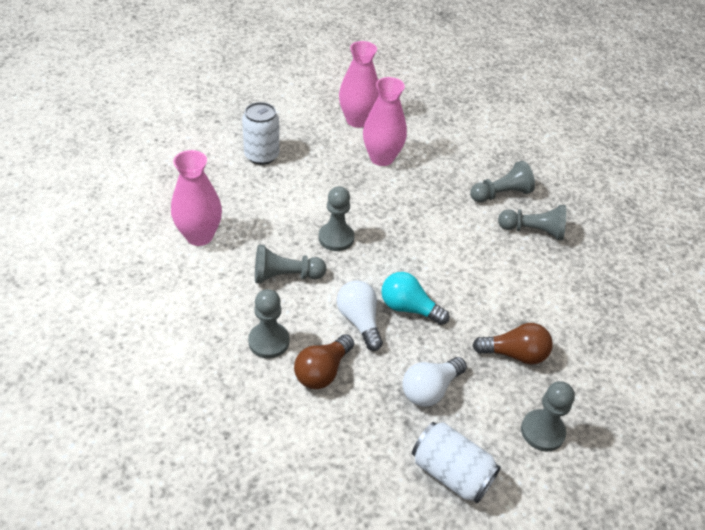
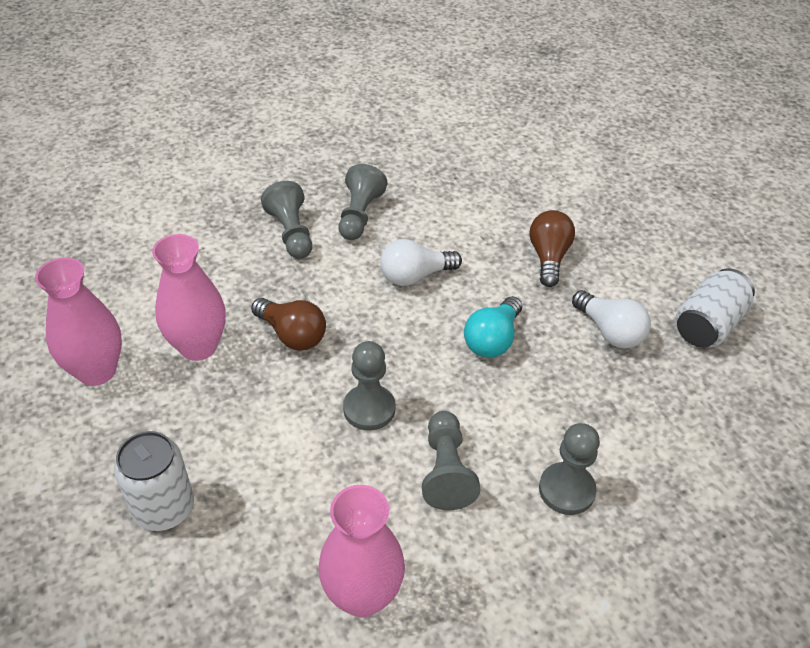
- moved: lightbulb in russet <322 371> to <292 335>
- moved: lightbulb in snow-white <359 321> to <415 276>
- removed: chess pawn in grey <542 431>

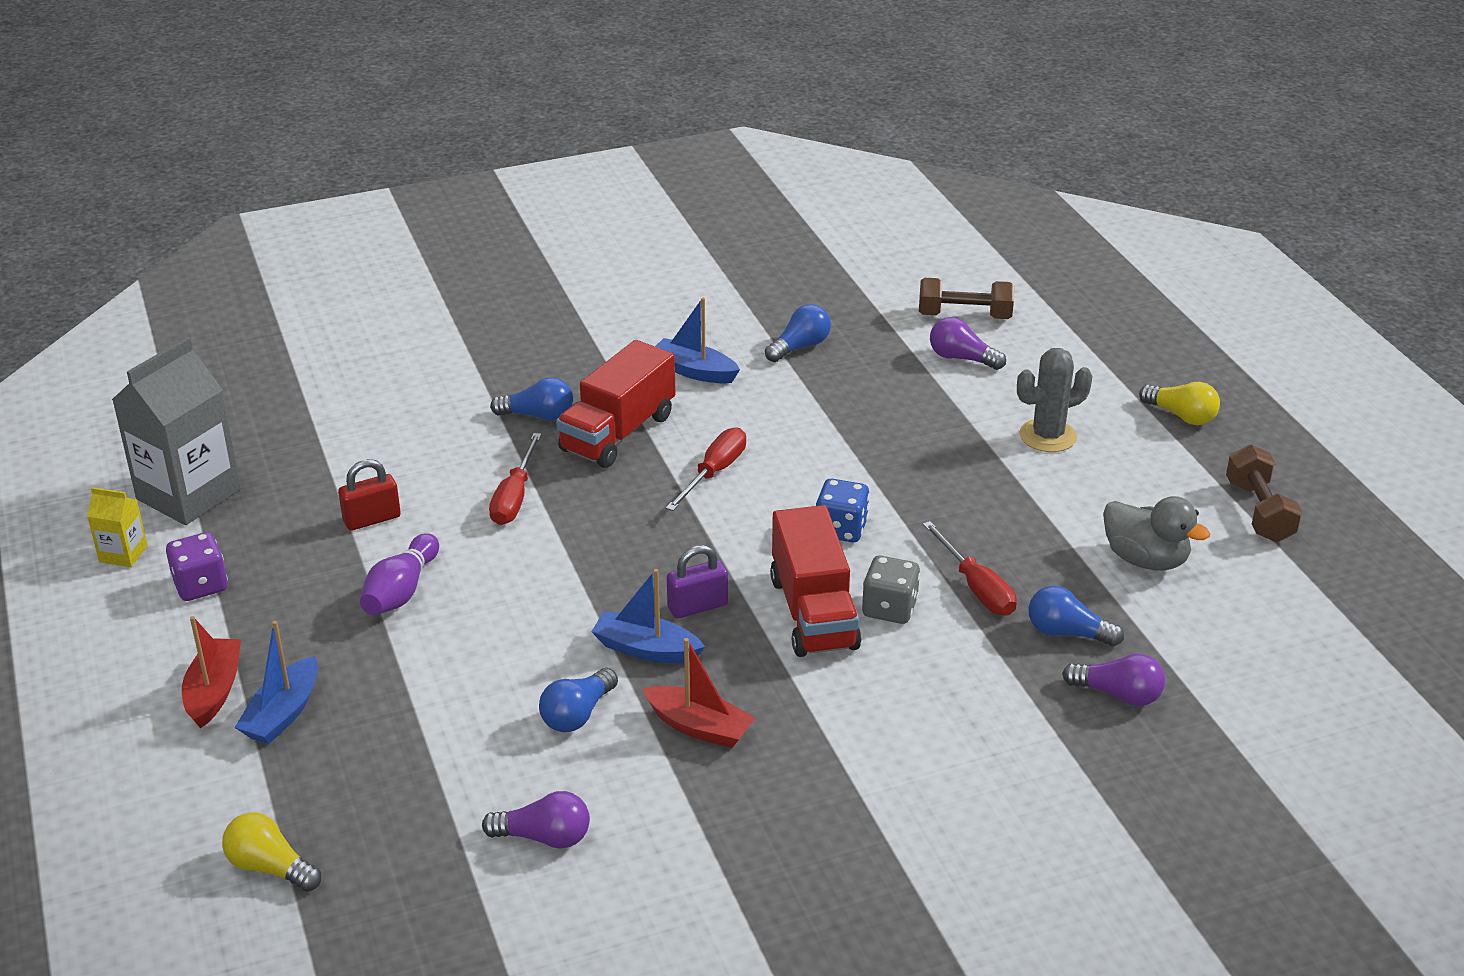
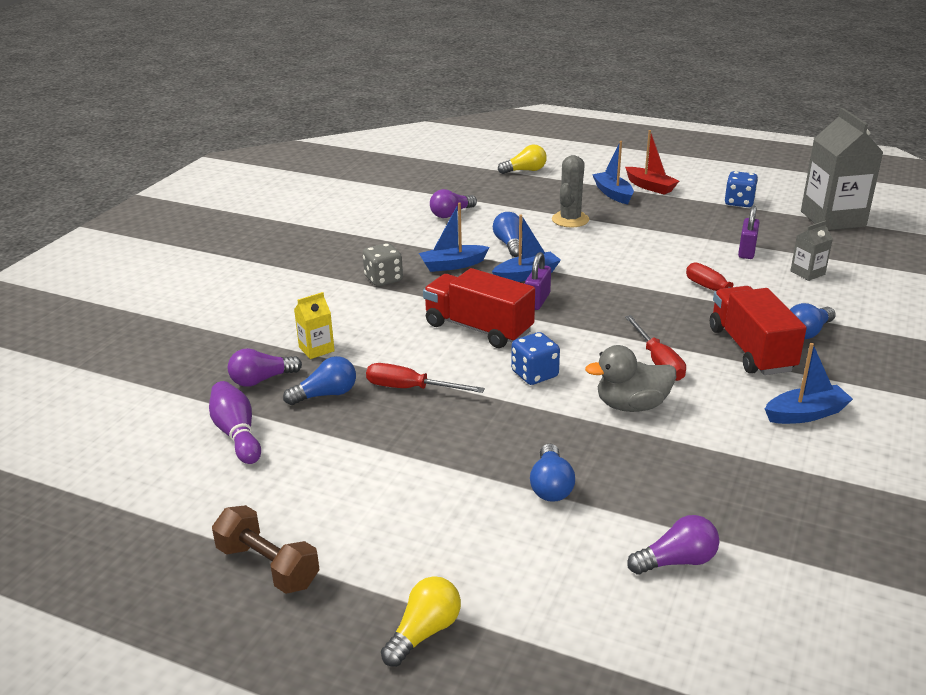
- moved: tenpin in violet <401 591> to <237 434>
- moved: carton in yellow <123 554> to <316 349>
- moved: dice in grey <889 608> to <383 279>
- turned: lightbulb in yellow <1181 416> = <424 632> 135 degrees clockwise
- recoloured: boat in scarlet <699 727> to boat in cobalt <452 265>
- moved: lightbulb in cobalt <800 347> to <551 486>
- moved: prickly plant in grey <1048 436> to <570 219>
- moved: duck in grey <1145 559> to <631 405>
- recoloured: dice in violet <201 585> to dice in cobalt <739 202>
- recoloured: padlock in scarlet <372 519> to padlock in violet <746 251>
- added: carton in grey <807 273>
- removed: dumbbell in russet <964 316>

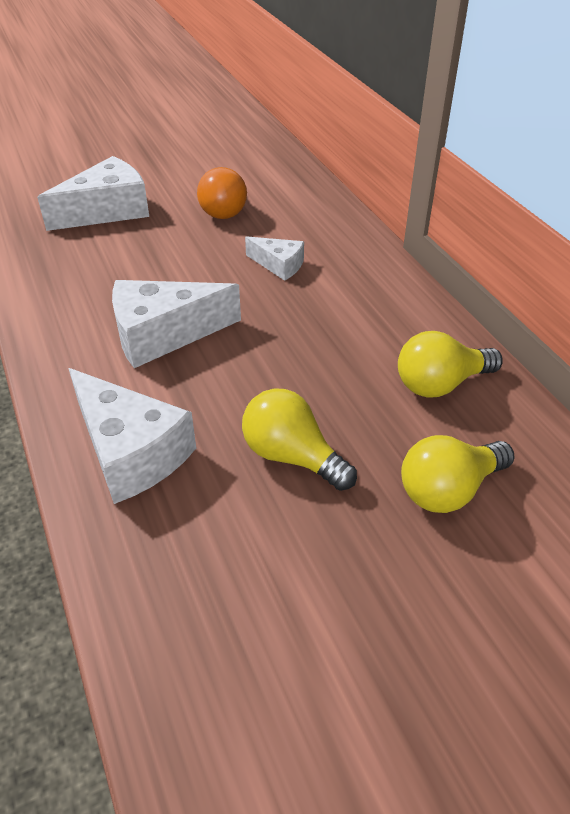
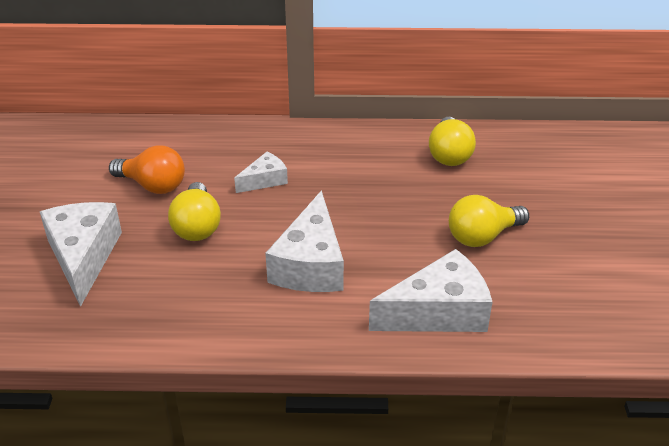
- moved: lightbulb in yellow <448 490> to <197 226>

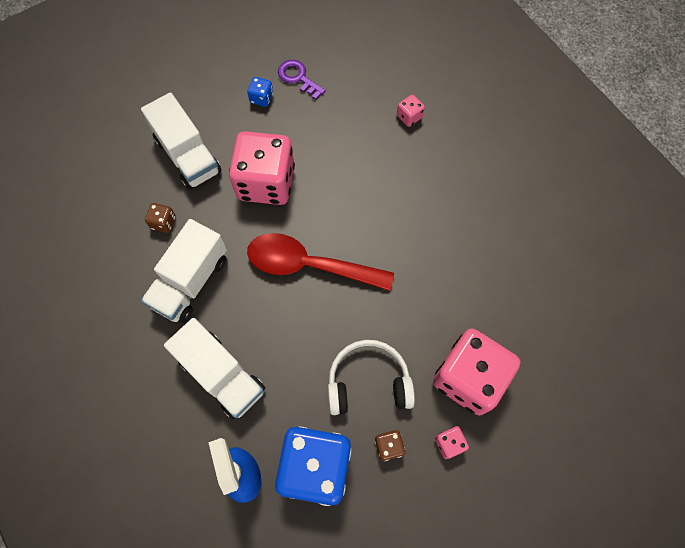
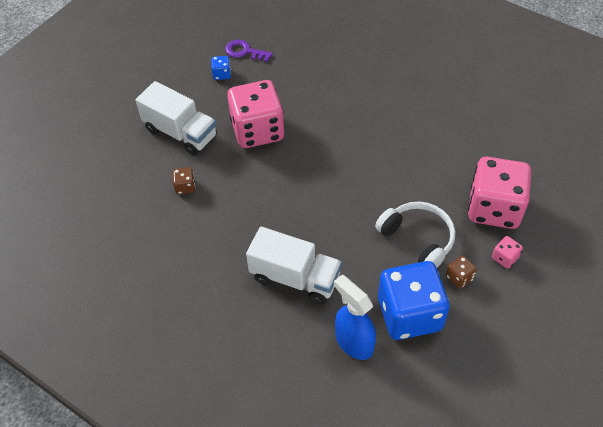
- turned: over-ear headphones in snow-white <368 382> = <418 239> 75 degrees clockwise
- removed: lorry in snow-white <191 281>
- removed: tablespoon in scarlet <309 265>
- removed: dice in rosy <409 117>

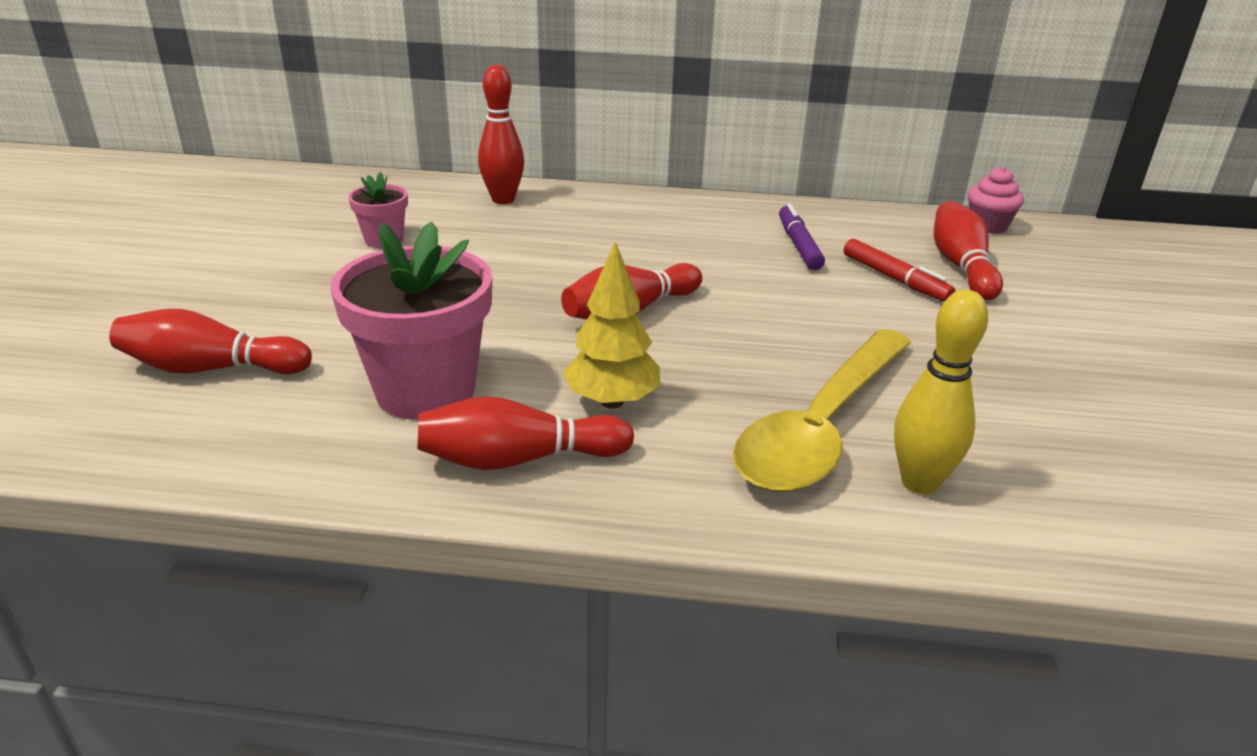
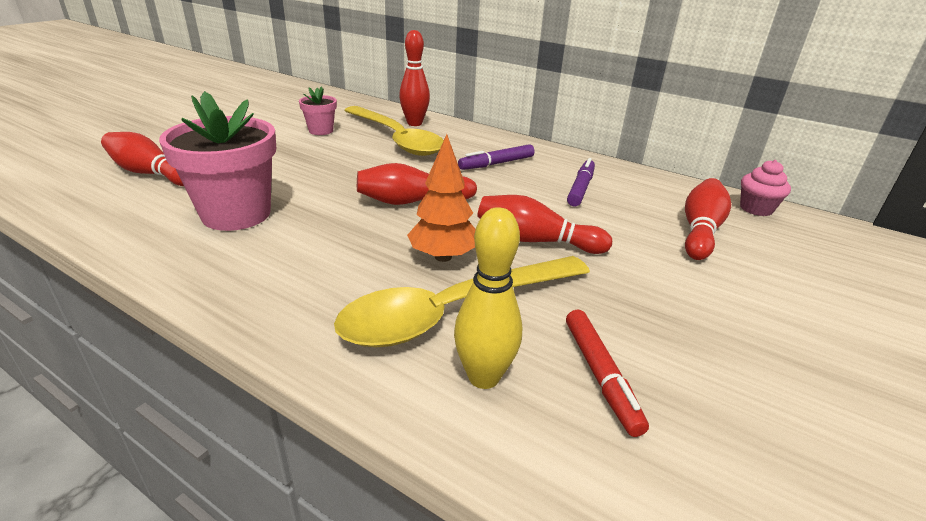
- added: tablespoon in yellow <396 139>
- added: toy tree in bright orange <443 256>
- added: marker pen in violet <496 163>
- moved: tenpin in scarlet <518 459> to <535 241>
- moved: marker pen in scarlet <895 279> to <600 376>
- removed: toy tree in yellow <612 401>

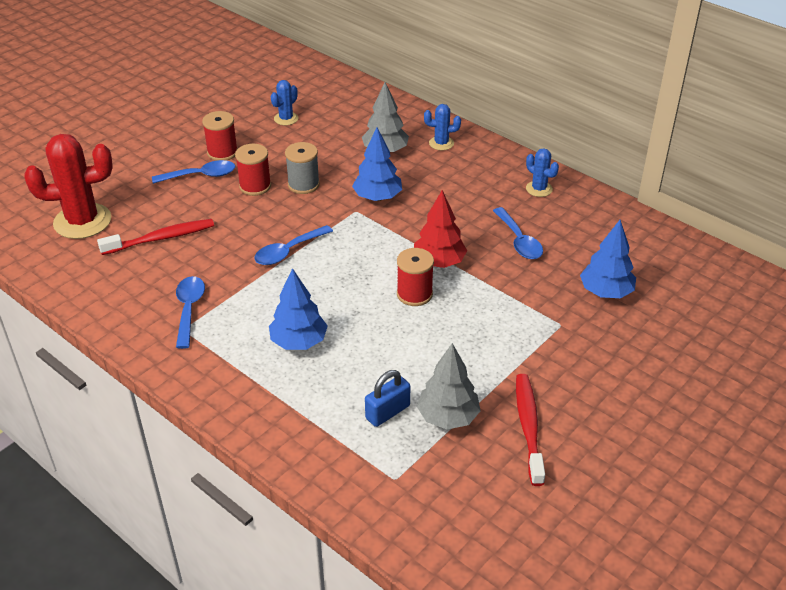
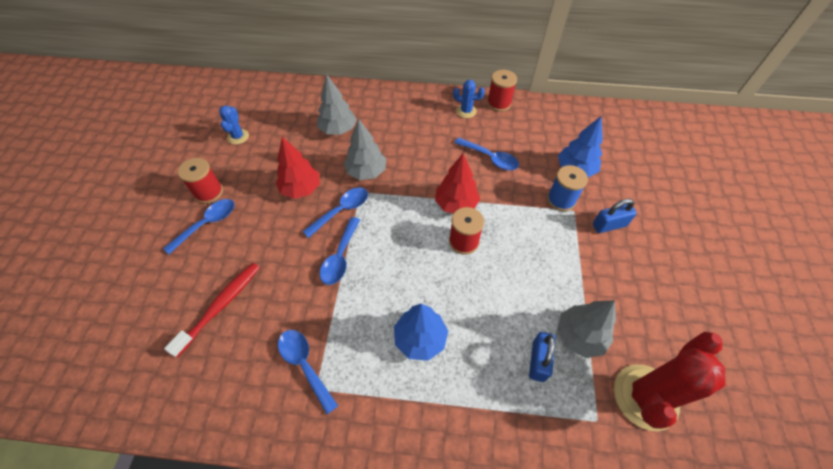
- replaced: spool in grey <303 184> to toy tree in scarlet <301 189>
- added: tablespoon in cobalt <342 210>
- recoloured: toy tree in cobalt <377 197> to toy tree in grey <366 172>
- moved: spool in scarlet <255 186> to <499 103>
- added: spool in cobalt <561 200>
- added: padlock in cobalt <609 225>
- moved: prickly plant in scarlet <82 221> to <645 396>
- removed: prickly plant in cobalt <441 143>
- removed: tooth brush in scarlet <528 427>

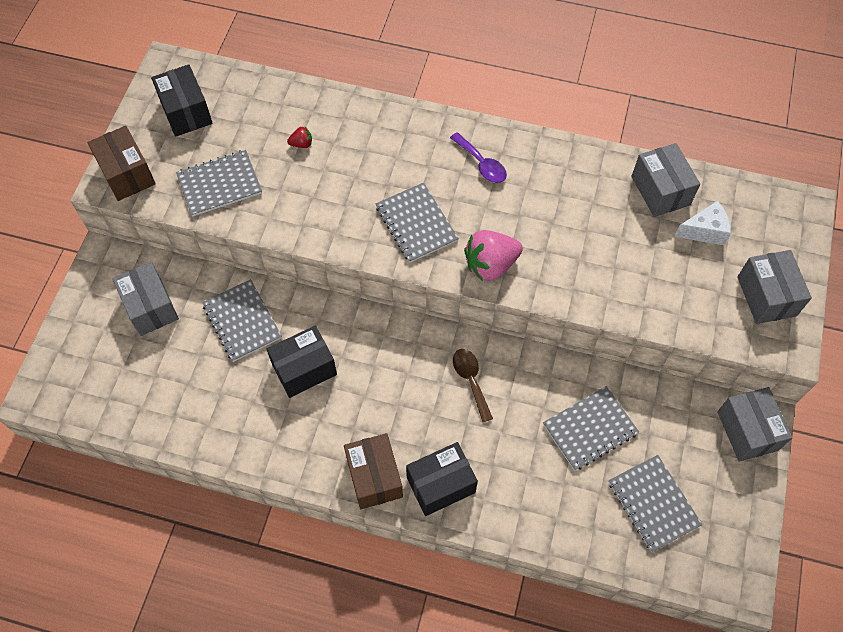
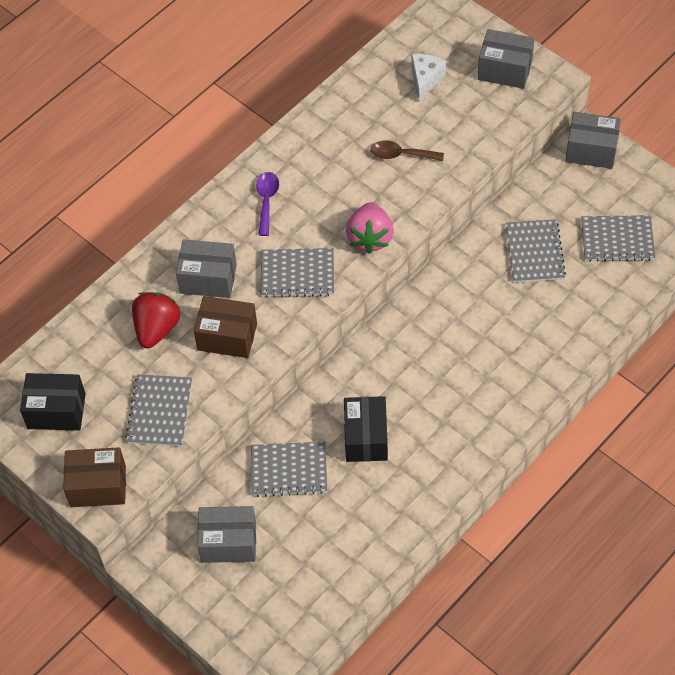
- resized: toy strawberry in scarlet <301 144> = <156 329> x2.21
- moved: parcel in grey <660 190> to <208 279>
- moved: parcel in russet <374 477> to <227 337>
- turned: tablespoon in violet <482 164> = <266 201> 75 degrees counterclockwise
- moved: tablespoon in russet <470 380> to <401 155>
- removed: parcel in black <441 485>

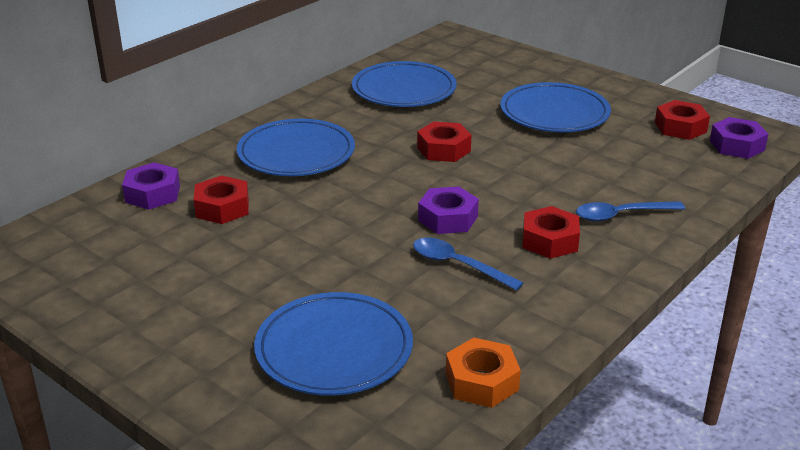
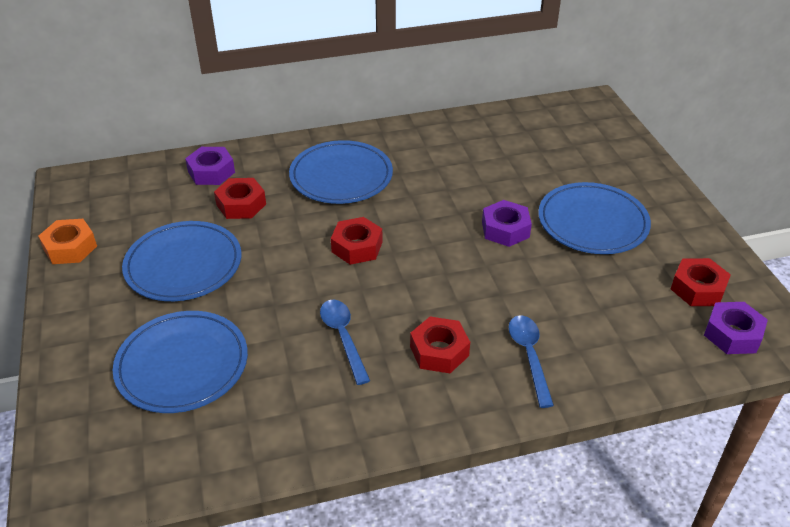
- moved: nut in bright orange <481 381> to <70 248>
- moved: dinner plate in cobalt <404 90> to <183 265>
- moved: nut in scarlet <443 149> to <357 247>
- moved: nut in violet <448 218> to <505 229>
- turned: tablespoon in cobalt <621 215> = <529 356> 60 degrees clockwise

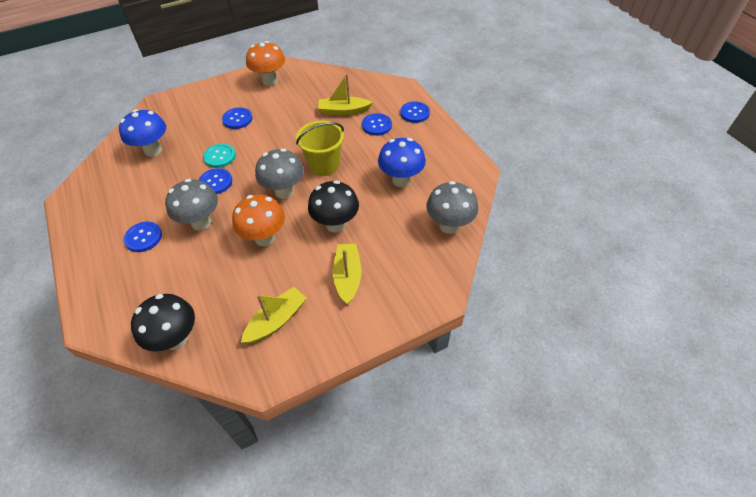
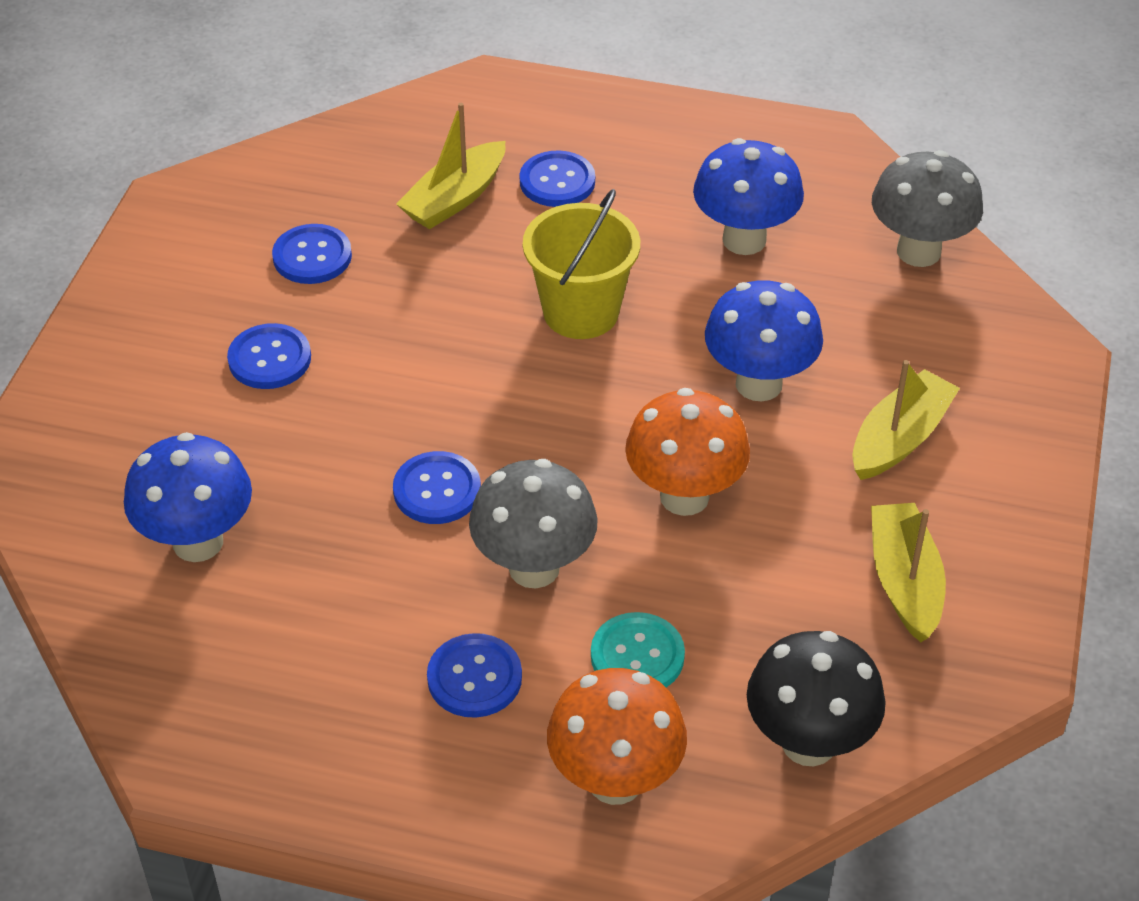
- moved: button in cobalt <415 113> to <312 256>
- moved: mushroom in bright orange <270 81> to <615 780>
- moved: button in turquoise <220 156> to <637 656>
- recoloured: mushroom in black <336 224> to mushroom in cobalt <759 384>
- turned: boat in yellow <347 277> = <900 438> 90 degrees clockwise
- removed: mushroom in grey <284 191>

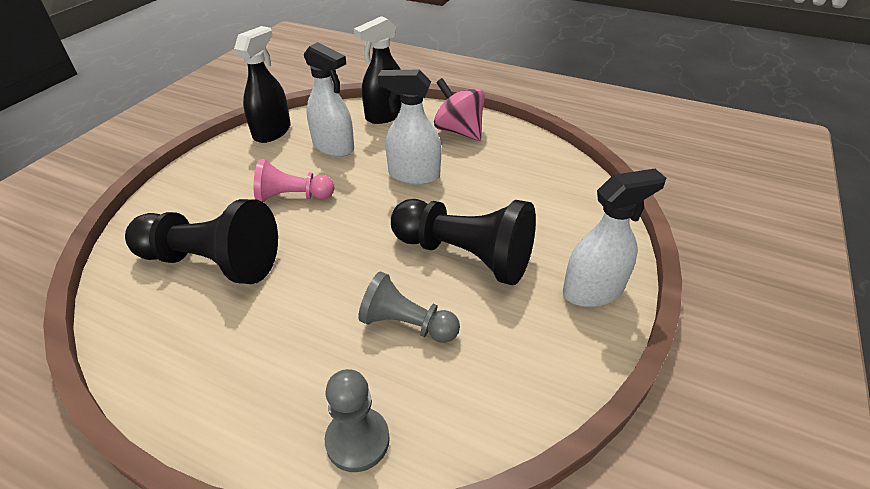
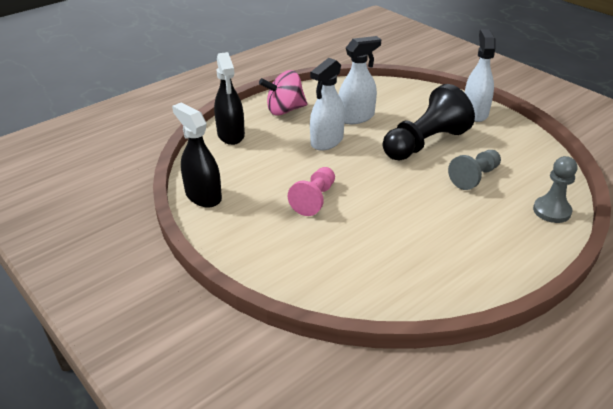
- moved: sprayer in snow-white <333 147> to <356 117>
- removed: chess pawn in black <212 262>

